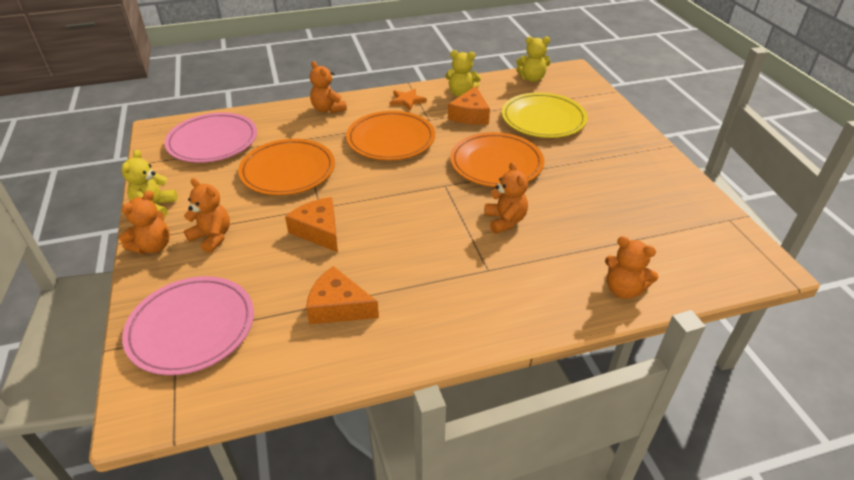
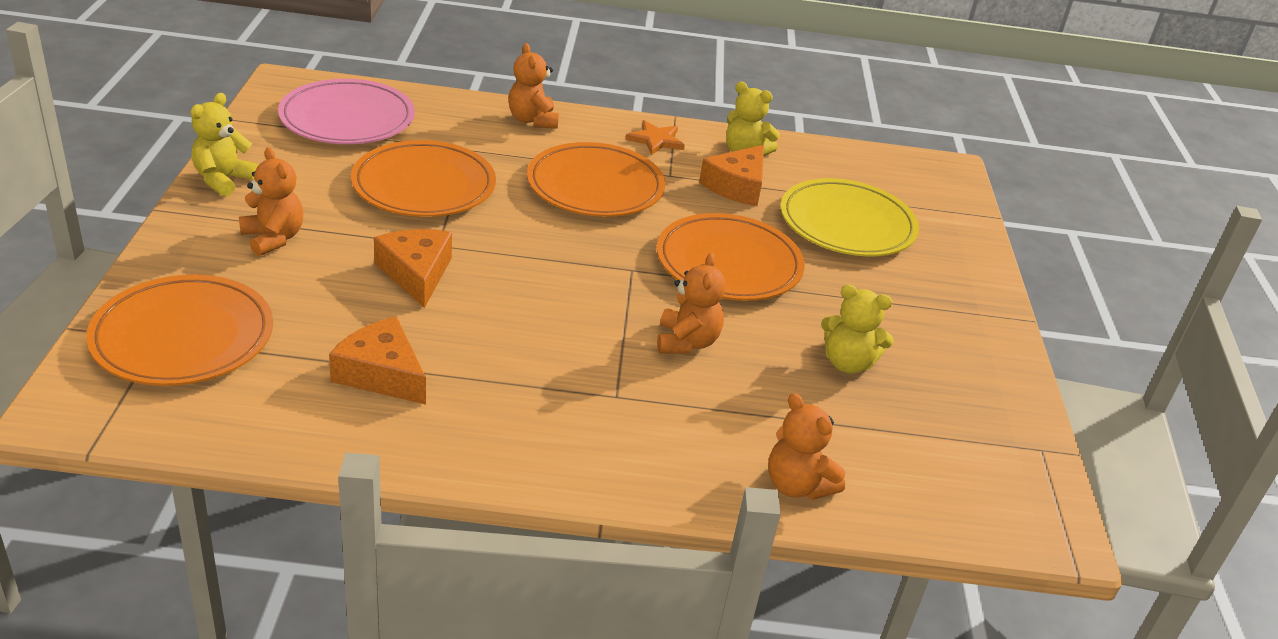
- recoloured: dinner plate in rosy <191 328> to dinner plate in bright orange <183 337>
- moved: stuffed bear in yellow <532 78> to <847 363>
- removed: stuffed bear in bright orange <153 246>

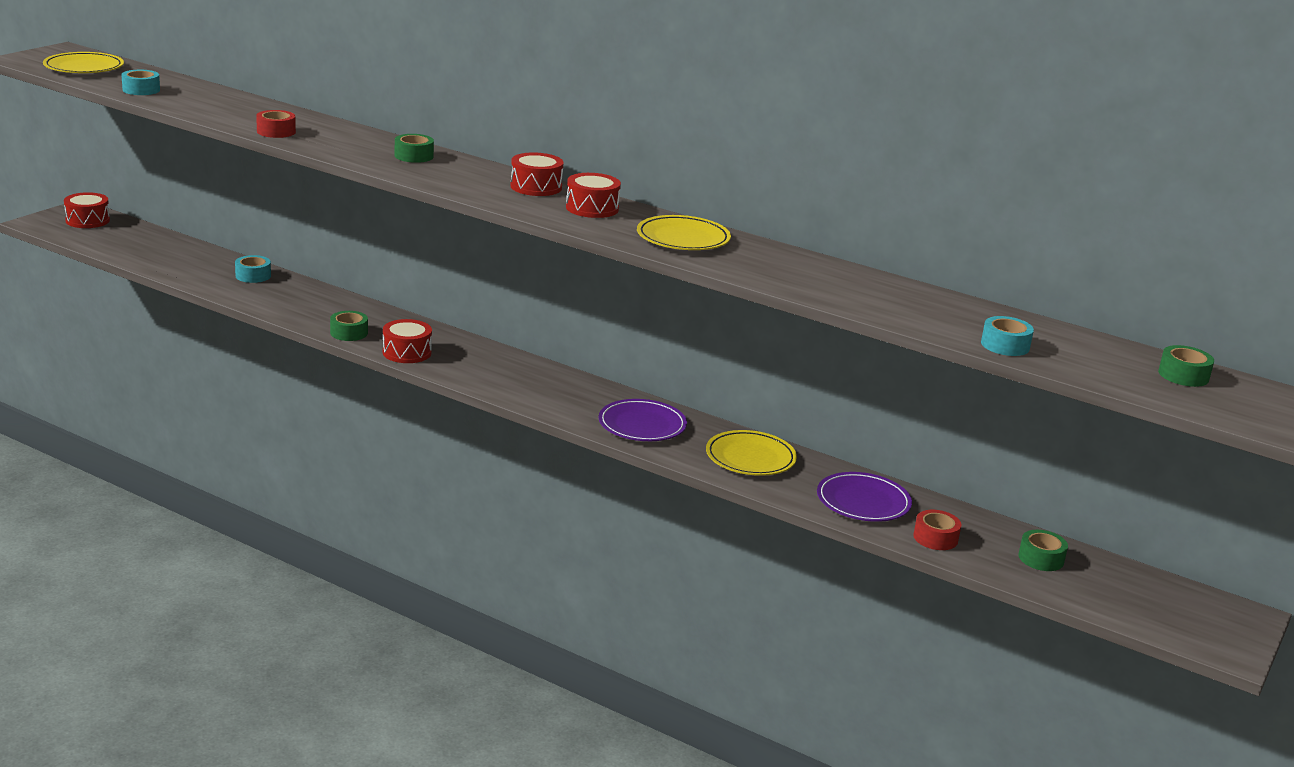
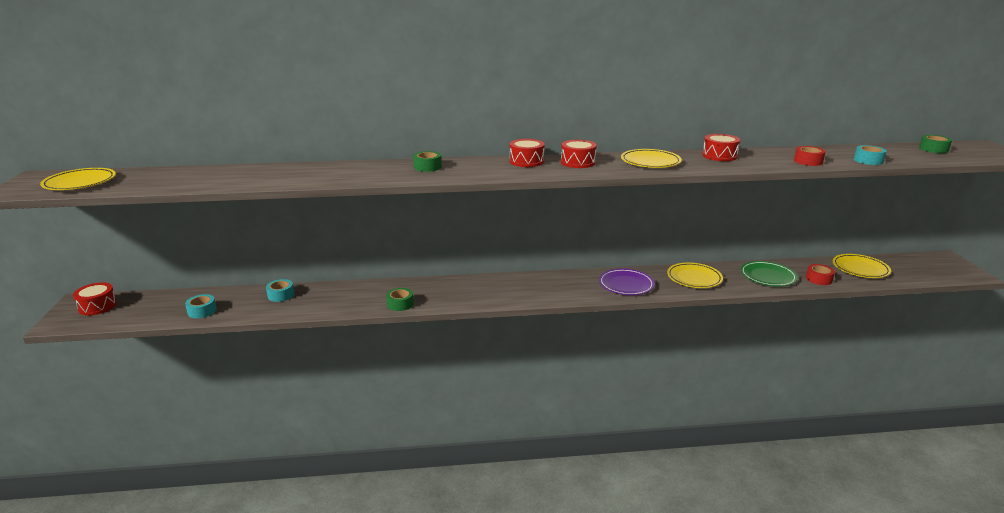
- moved: sticky tape in turquoise <141 90> to <202 311>
- moved: drum in scarlet <407 352> to <719 156>
- recoloured: dinner plate in violet <863 502> to dinner plate in green <767 276>
- moved: sticky tape in scarlet <276 131> to <808 161>
- replaced: sticky tape in green <1041 558> to dinner plate in yellow <860 269>

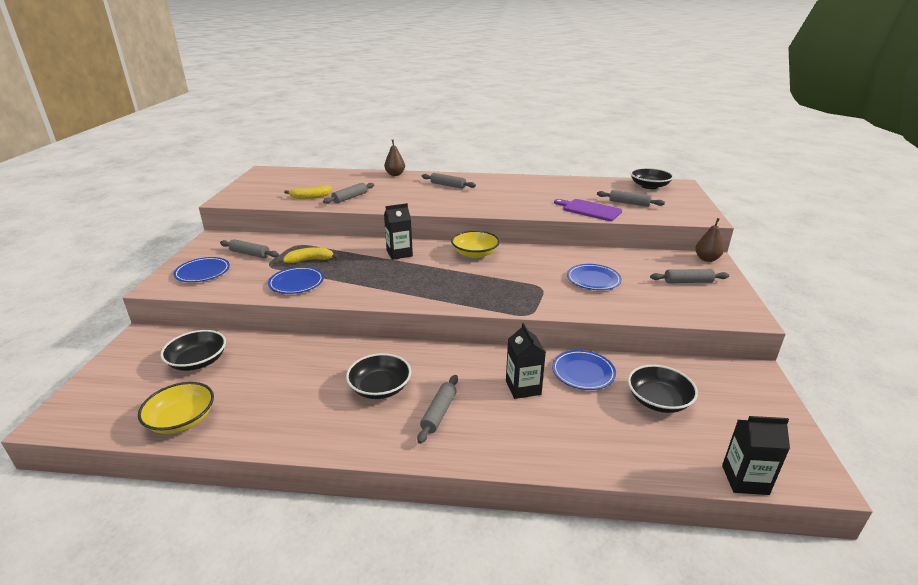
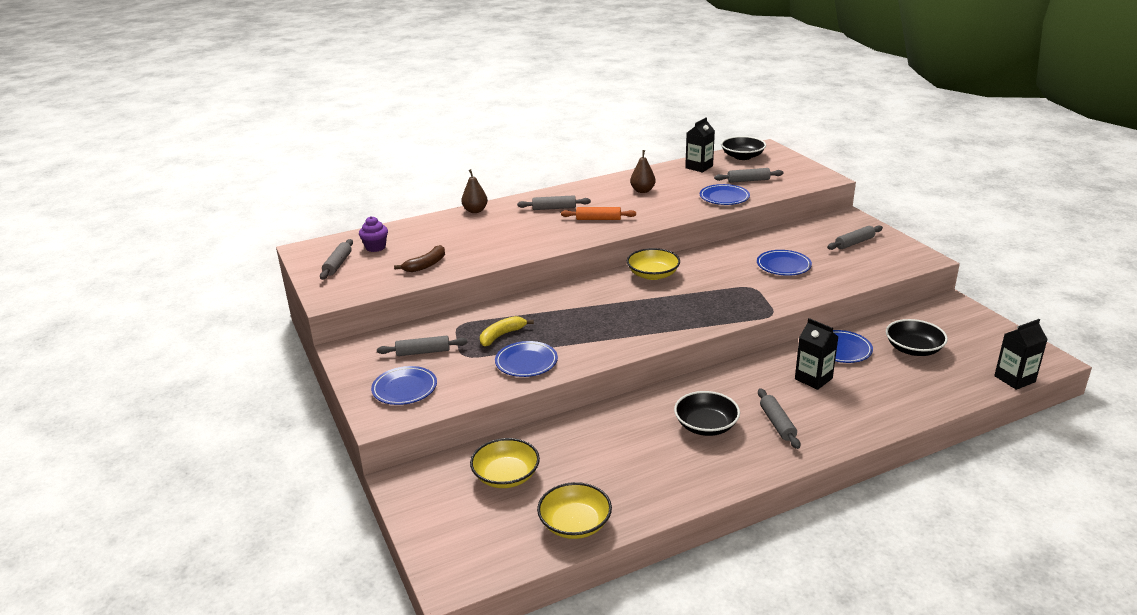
- moved: dough roller in grey <350 198> to <338 264>
- added: muffin in violet <375 247>
- recoloured: toy banana in yellow <310 197> to toy banana in russet <425 265>
- recoloured: deep dish in black <198 361> to deep dish in yellow <506 476>
- added: dough roller in bright orange <598 219>
- moved: pear in russet <706 259> to <642 191>
- moved: carton in black <399 253> to <699 167>
- replaced: chopping board in violet <589 210> to dinner plate in cobalt <724 197>

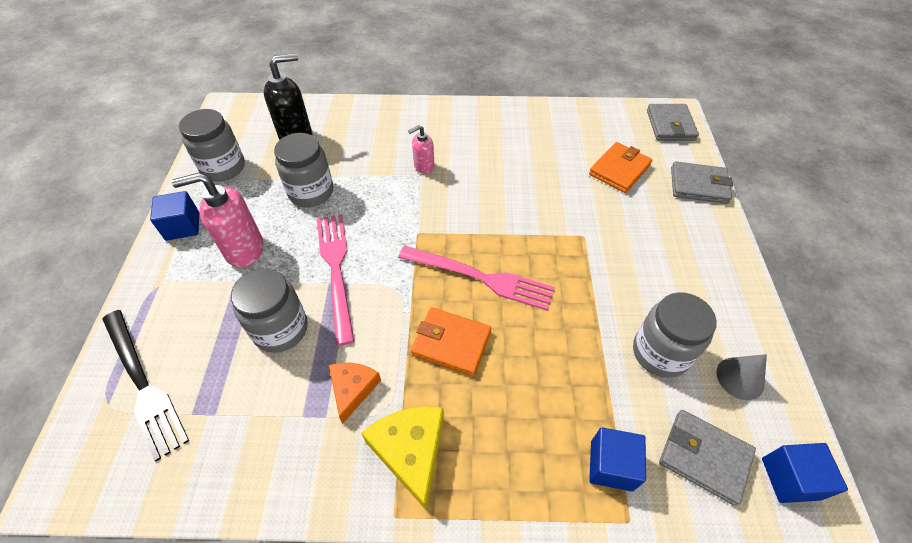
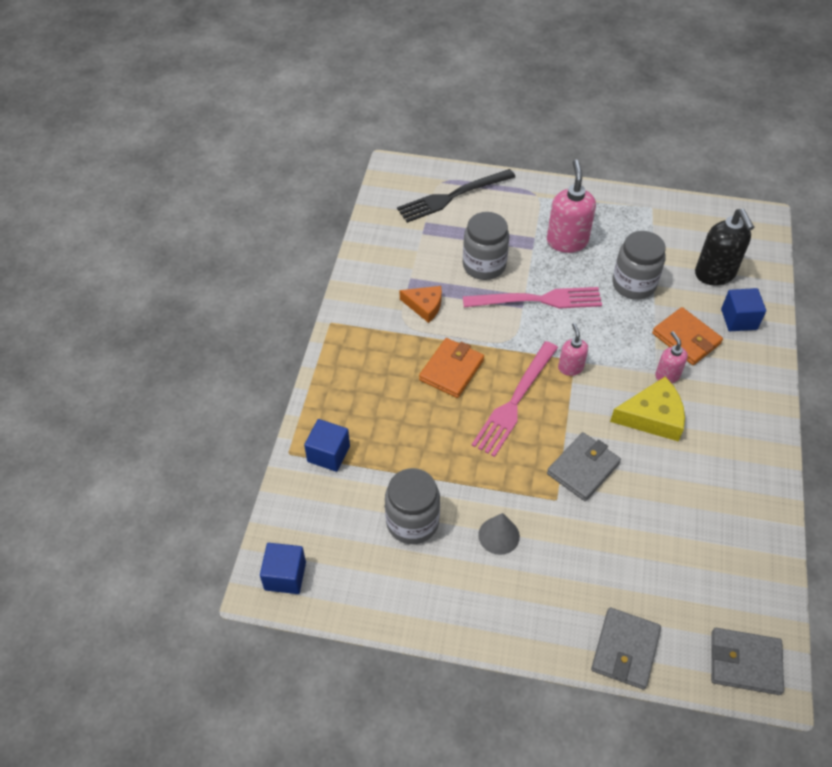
- moved: solid cone in grey <740 378> to <499 535>
- moved: card wallet in grey <704 457> to <583 468>
- added: pump bottle in rosy <570 367>
- moved: piece of cheese in yellow <410 451> to <652 416>
- moved: card wallet in bright orange <619 170> to <686 338>
- moved: block in cobalt <182 226> to <739 319>
- removed: jam jar in grey <223 168>

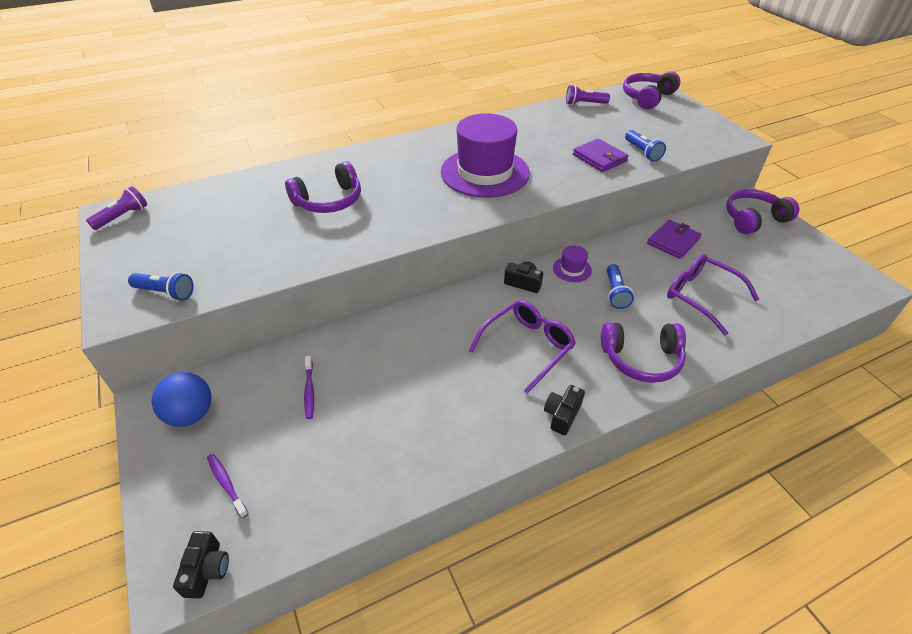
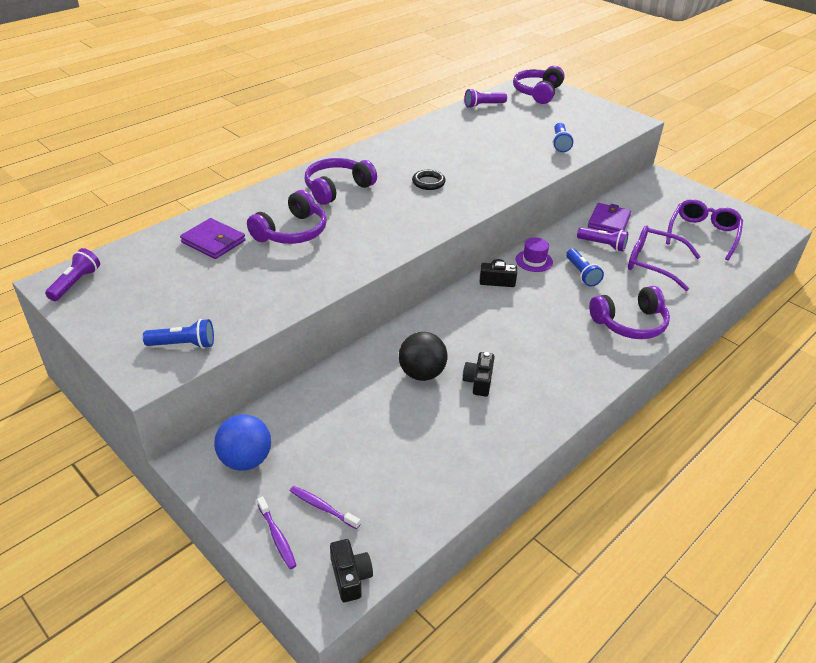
- moved: card wallet in violet <599 158> to <213 241>
- moved: tooth brush in violet <309 390> to <277 536>
- moved: over-ear headphones in violet <753 219> to <337 189>
- added: play ball in black <422 373>
- replaced: hat in violet <485 172> to ring in black <428 182>
- moved: photo camera in black <562 415> to <478 381>
- turned: flashlight in cobalt <642 152> = <560 144> 45 degrees clockwise
- added: flashlight in violet <602 245>
- moved: eyeglasses in violet <527 347> to <703 234>

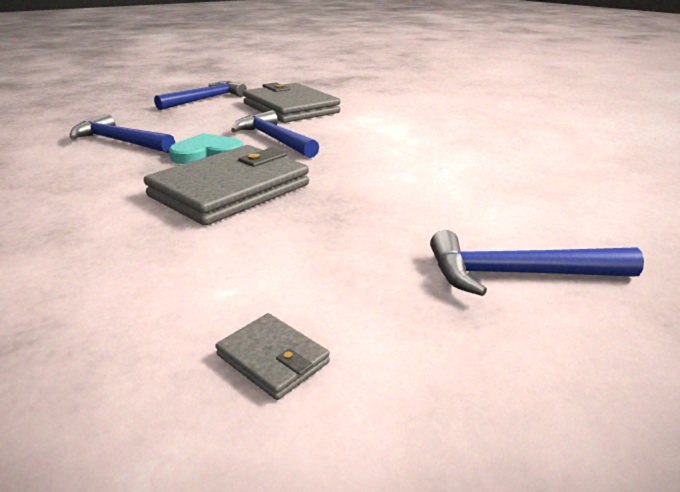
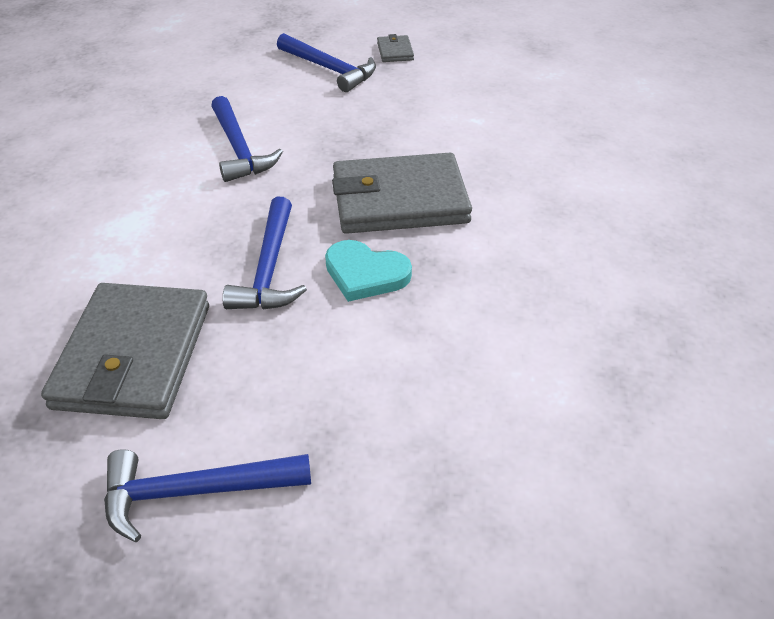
- moved: carpenter's hammer in cobalt <120 141> to <239 149>
- moved: card wallet in grey <273 359> to <395 51>

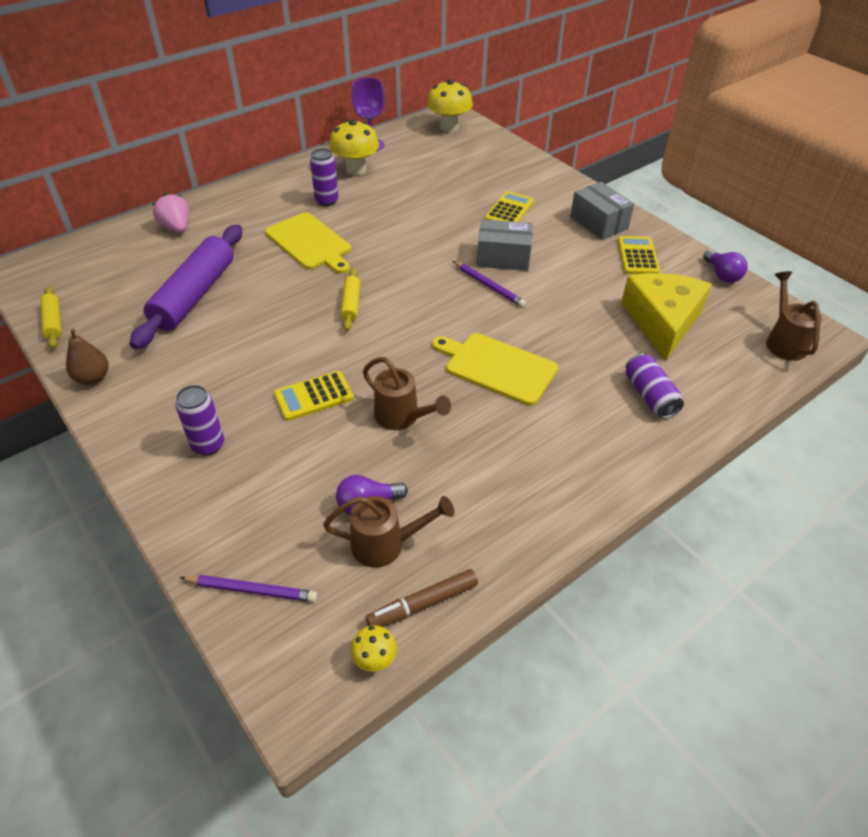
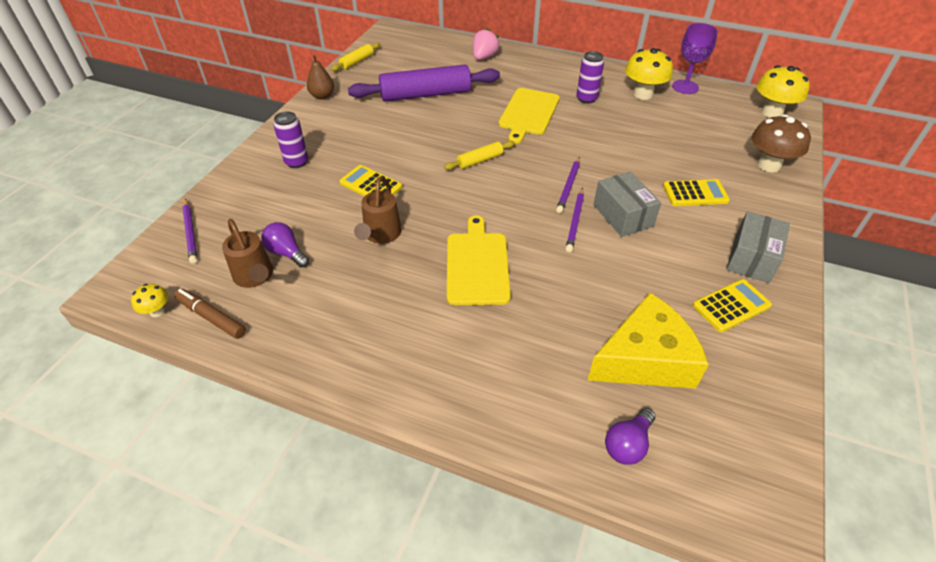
- added: pencil in violet <568 186>
- moved: lightbulb in violet <722 275> to <628 444>
- added: mushroom in russet <768 165>
- removed: tin in violet <649 396>
- removed: watering can in russet <784 341>

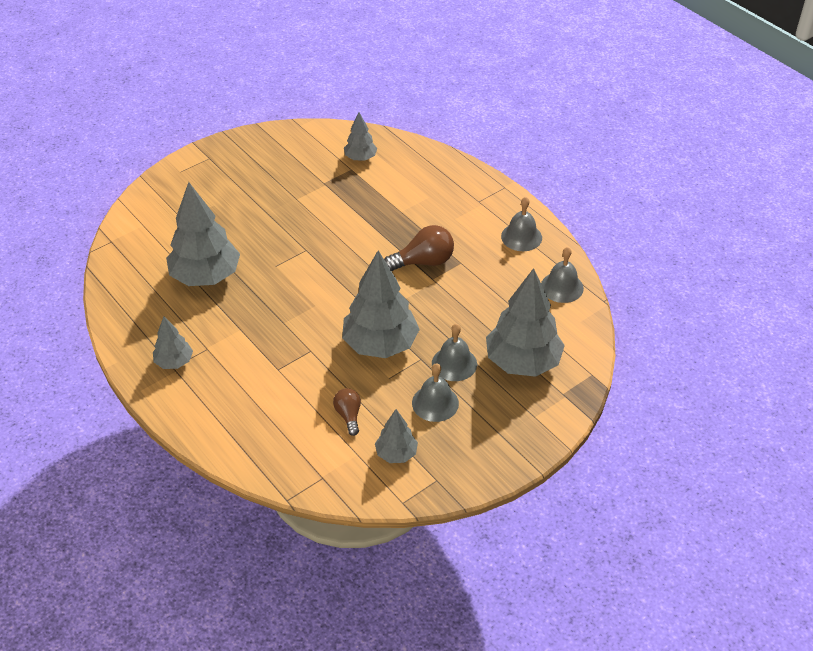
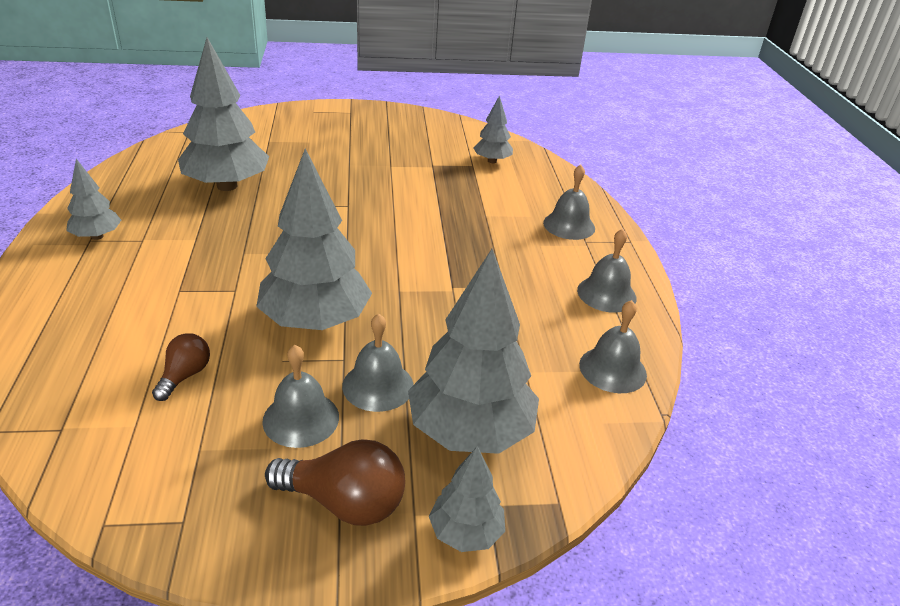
- moved: lightbulb in russet <423 262> to <344 502>
- moved: toy tree in grey <396 454> to <466 532>
- added: bell in grey <569 225>

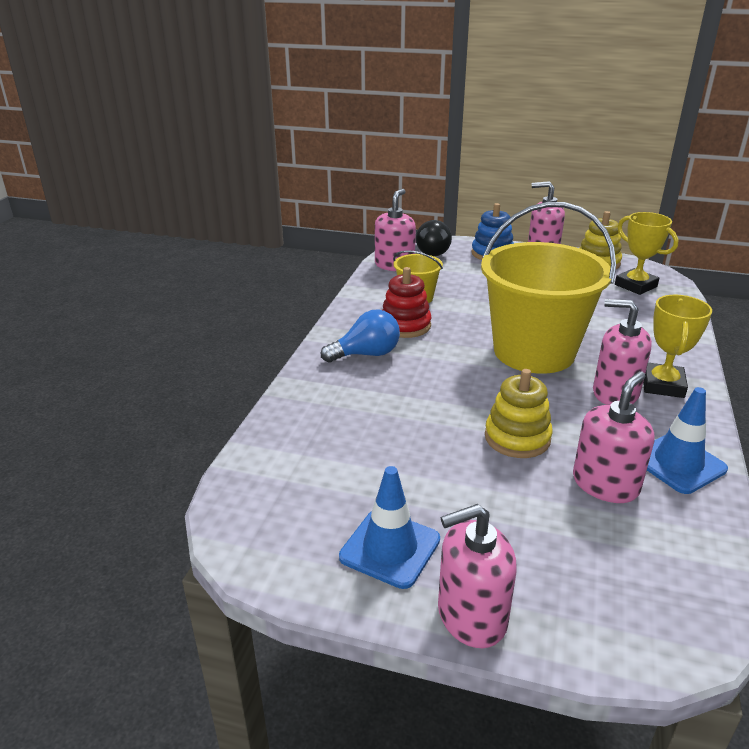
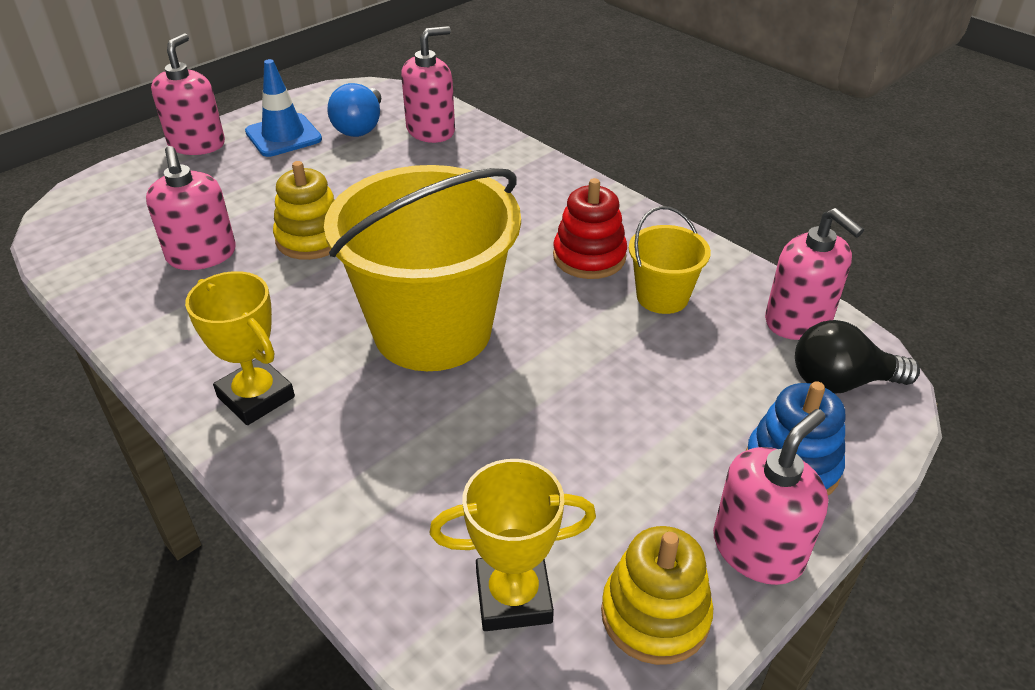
- moved: lightbulb in cobalt <366 354> to <360 127>
- moved: pump bottle in rosy <615 393> to <431 130>
- removed: traffic cone in cobalt <678 463>

